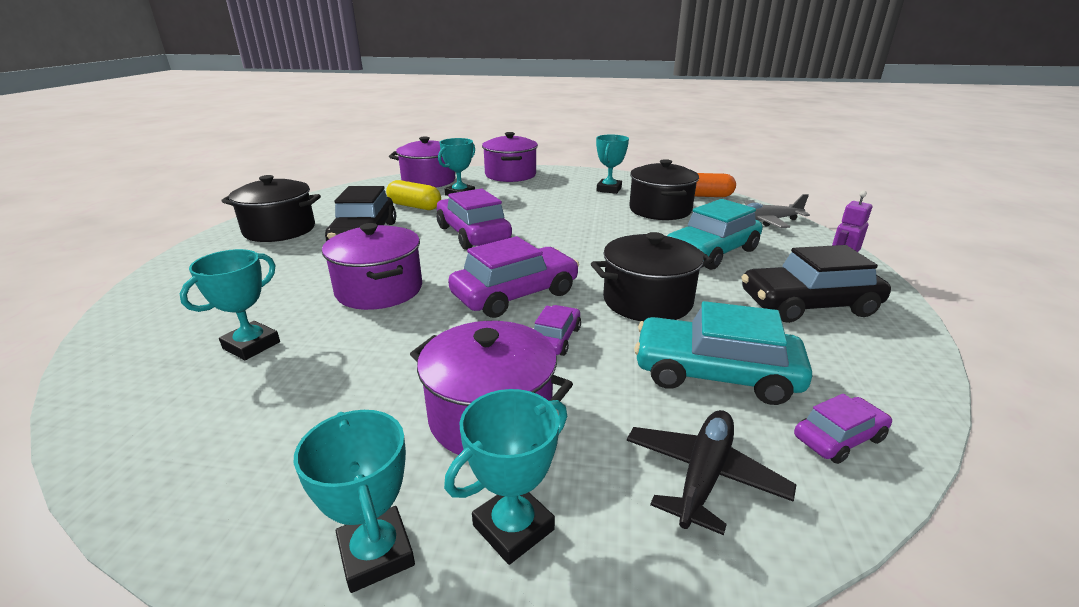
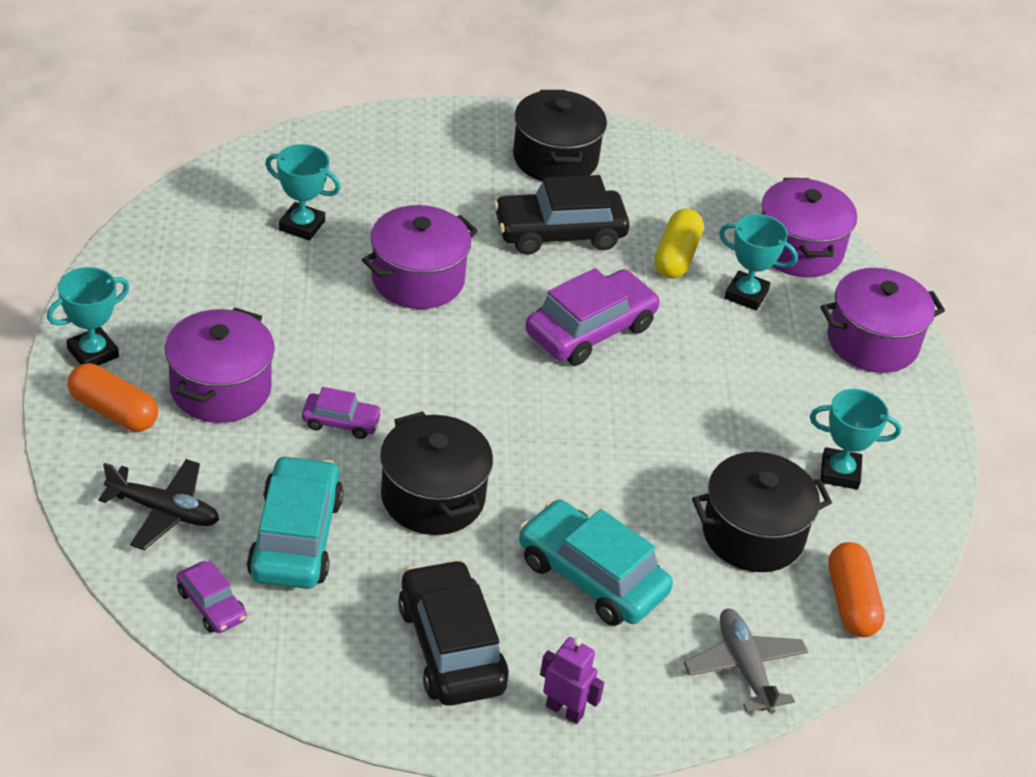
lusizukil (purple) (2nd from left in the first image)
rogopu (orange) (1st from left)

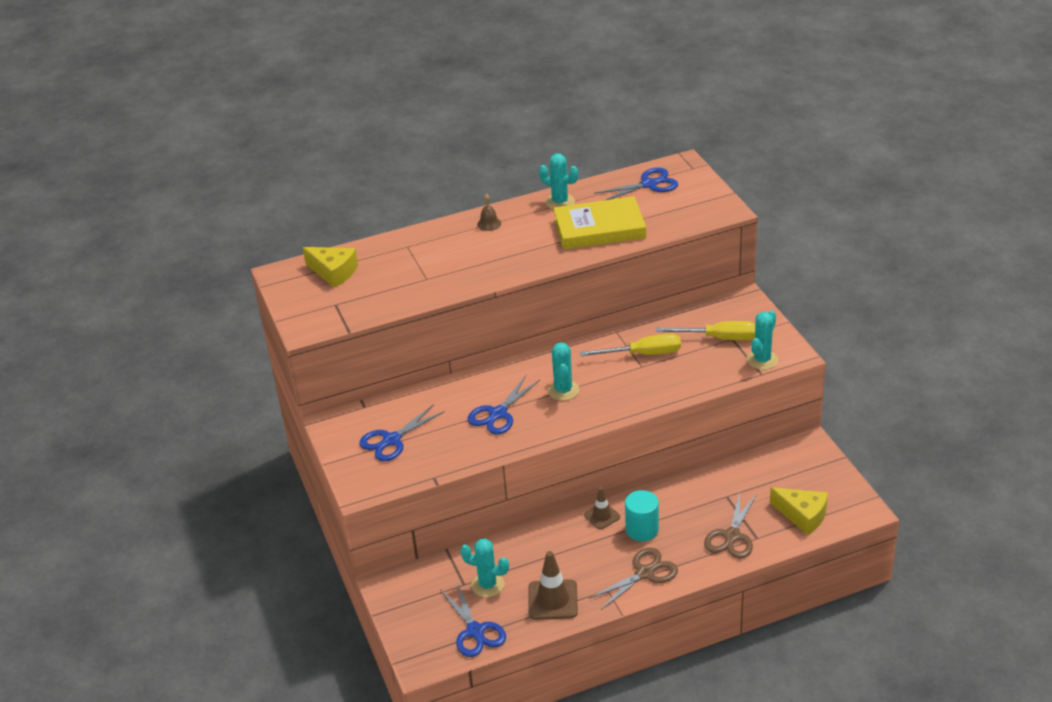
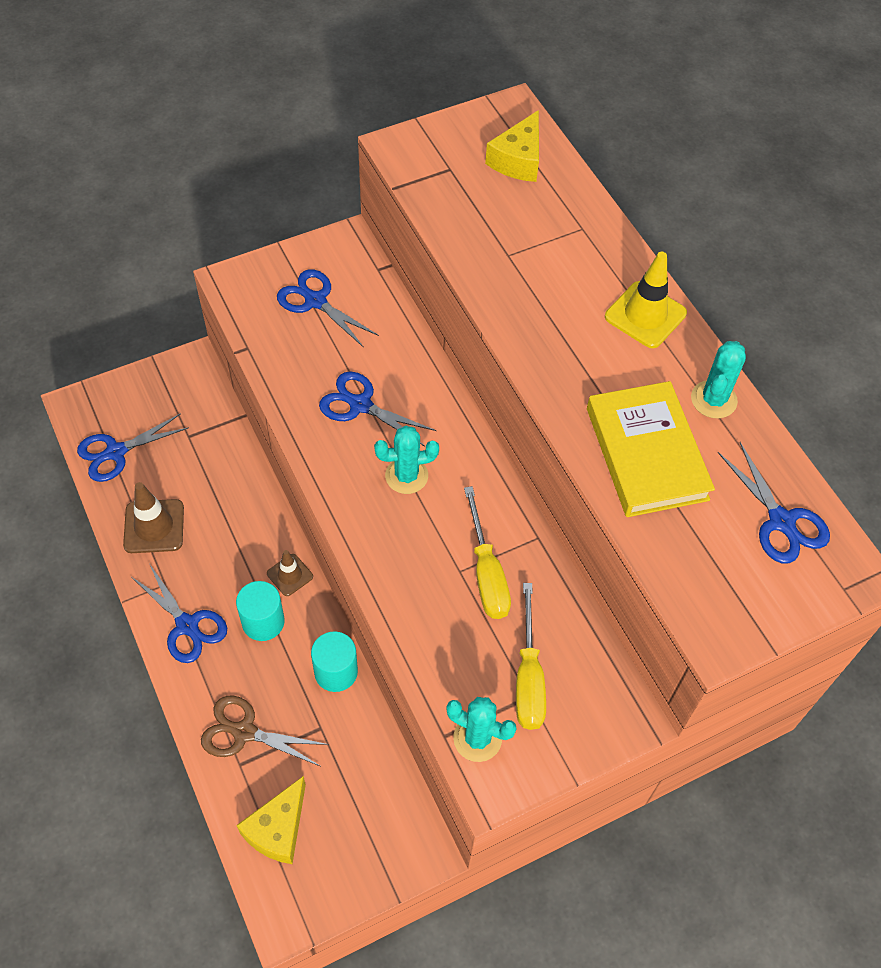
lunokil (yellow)
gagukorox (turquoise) (1st from left in the first image)
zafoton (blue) (2nd from left)
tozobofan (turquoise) (2nd from left)

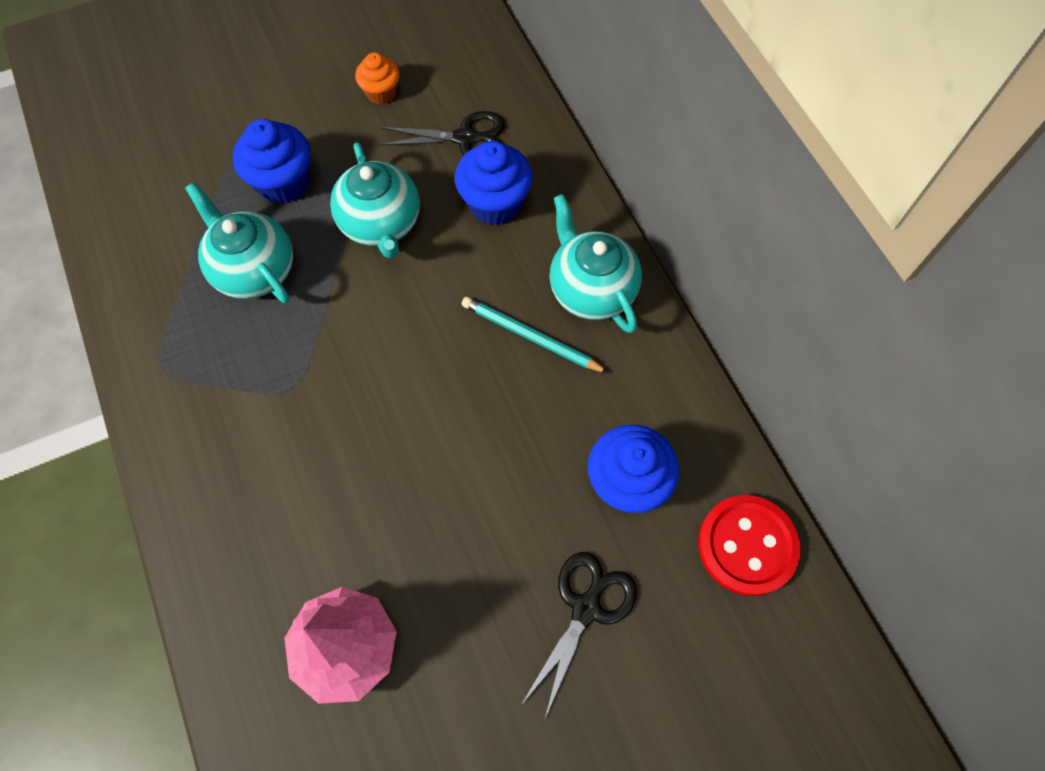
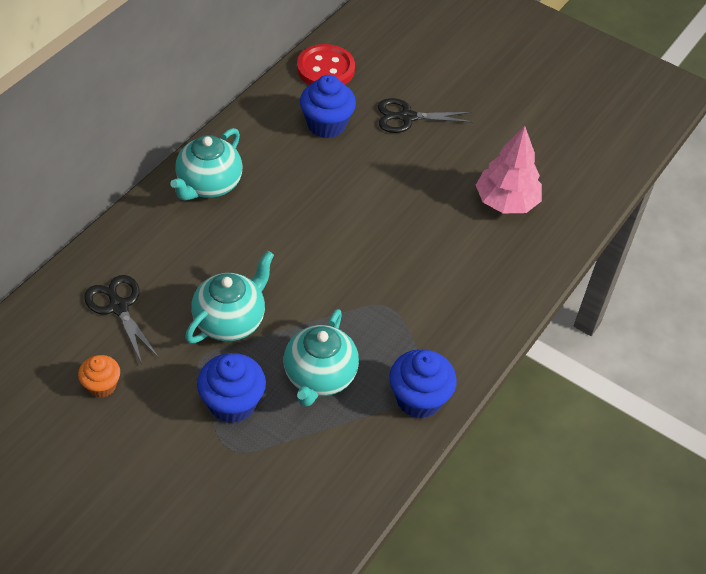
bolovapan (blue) (3rd from left)
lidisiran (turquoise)

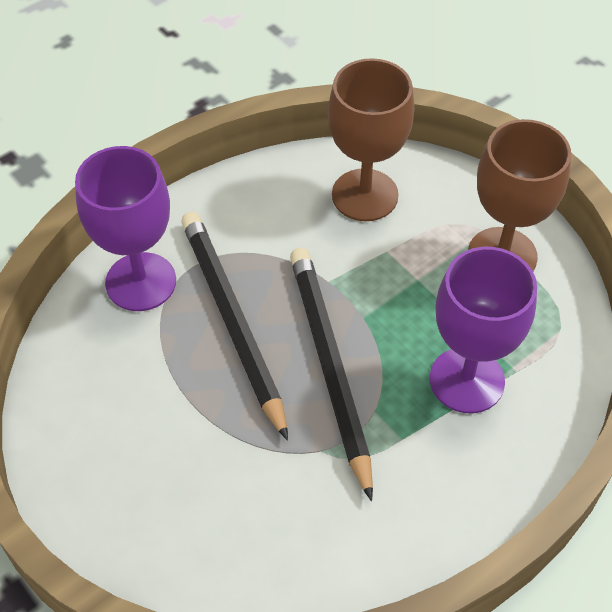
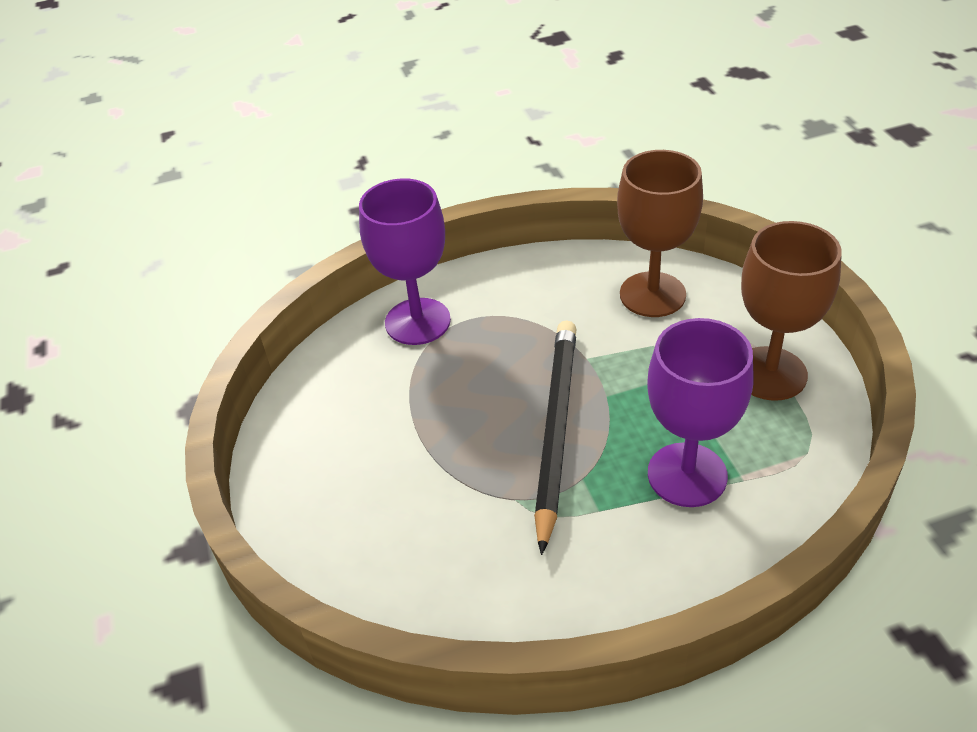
lidisiran (black) (1st from left in the first image)

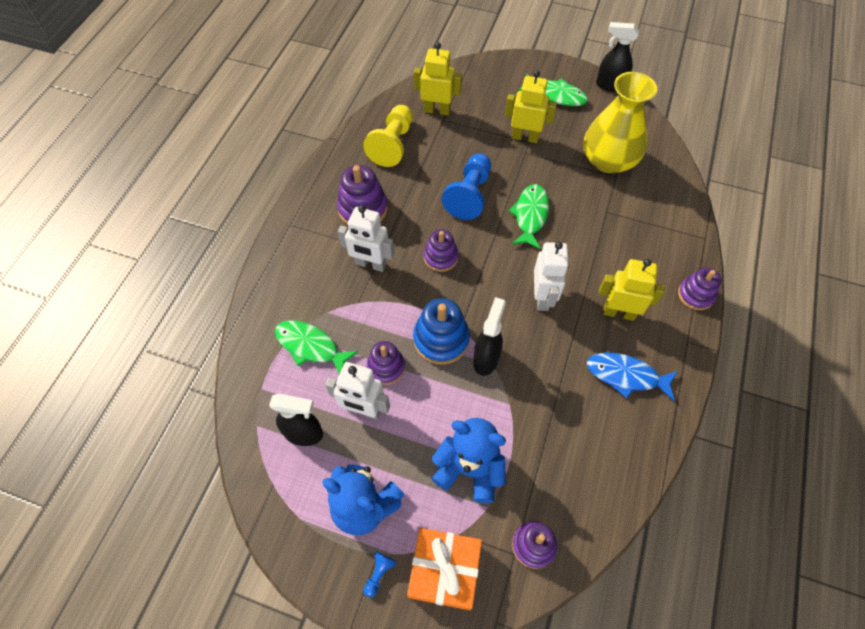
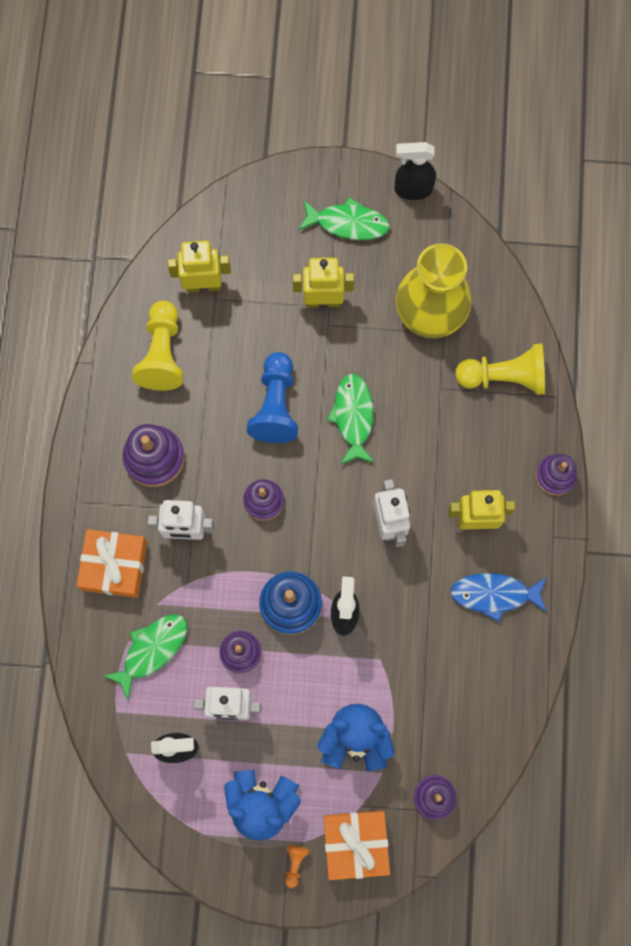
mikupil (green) (1st from left)
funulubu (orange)
funulubu (yellow) (2nd from left)
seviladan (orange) (1st from left)

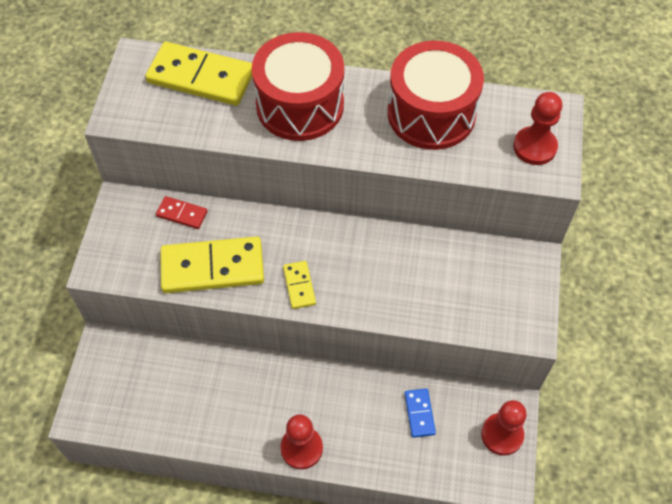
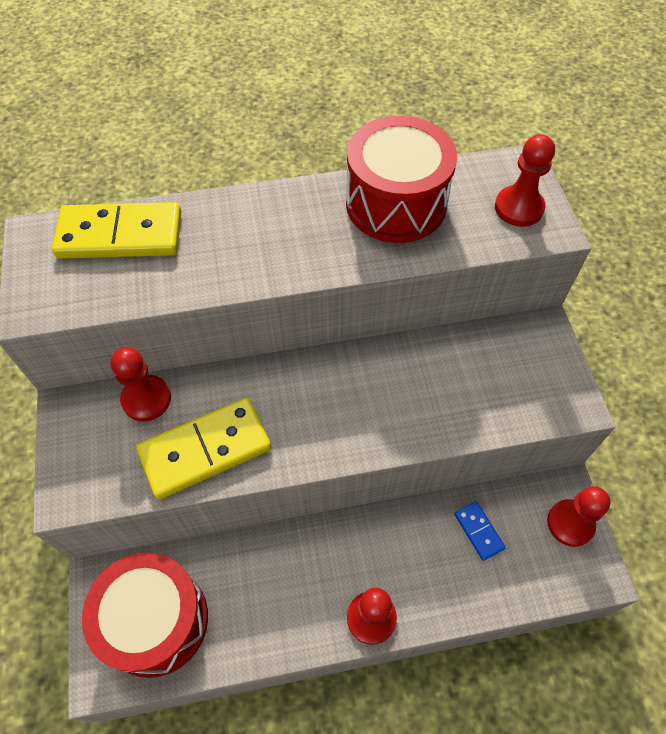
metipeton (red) (1st from left)
funulubu (red) (1st from left)
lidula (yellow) (3rd from left in the first image)

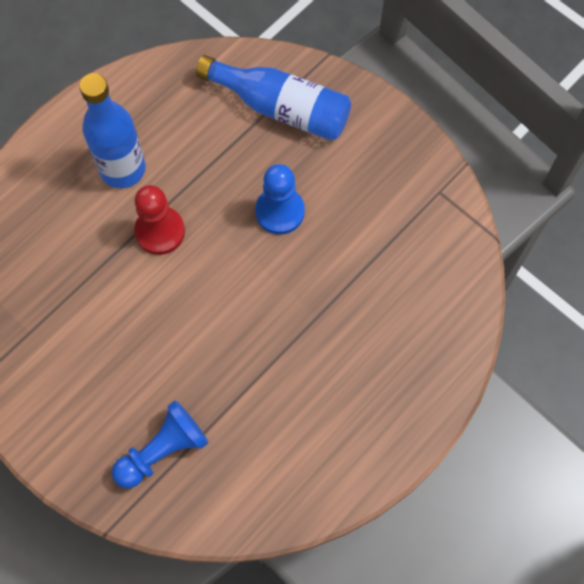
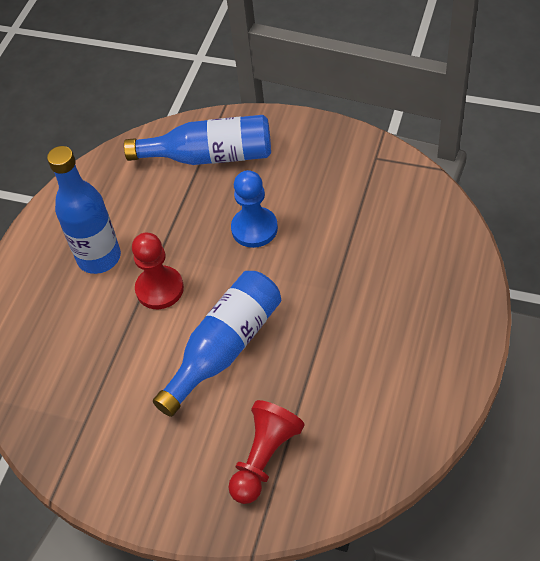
funulubu (red) (2nd from left)
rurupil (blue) (3rd from left)

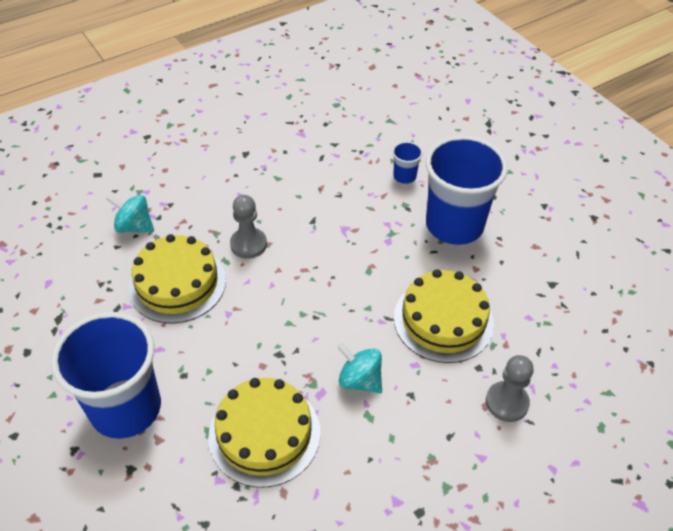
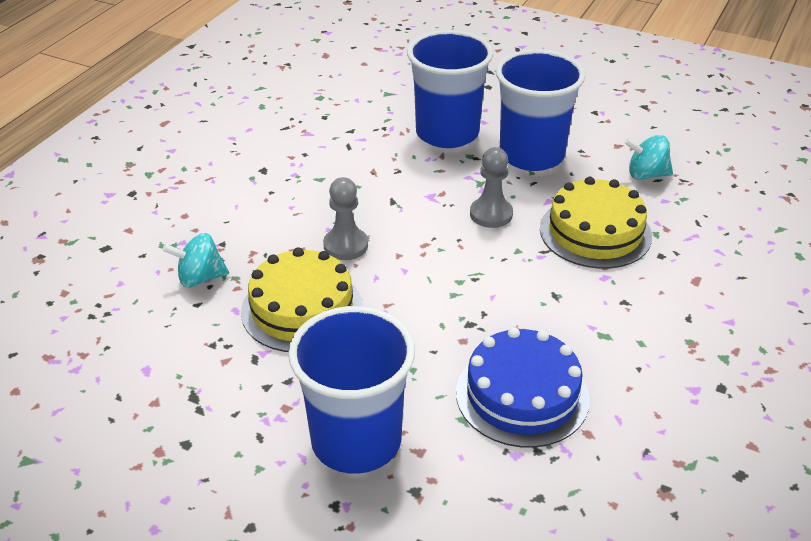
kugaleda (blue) (2nd from left)
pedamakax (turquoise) (2nd from left)
funulubu (grey) (2nd from left)
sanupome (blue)

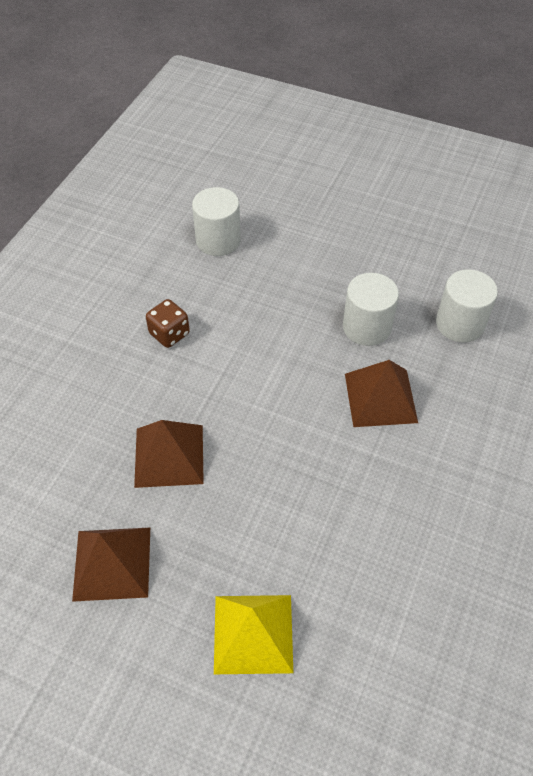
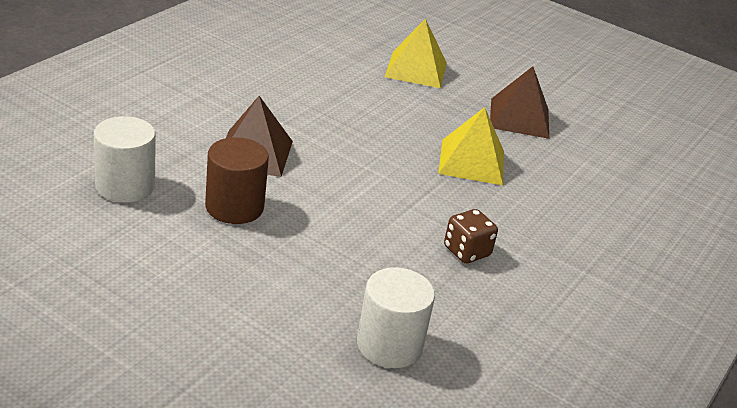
tozobofan (brown)
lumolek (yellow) (2nd from left)

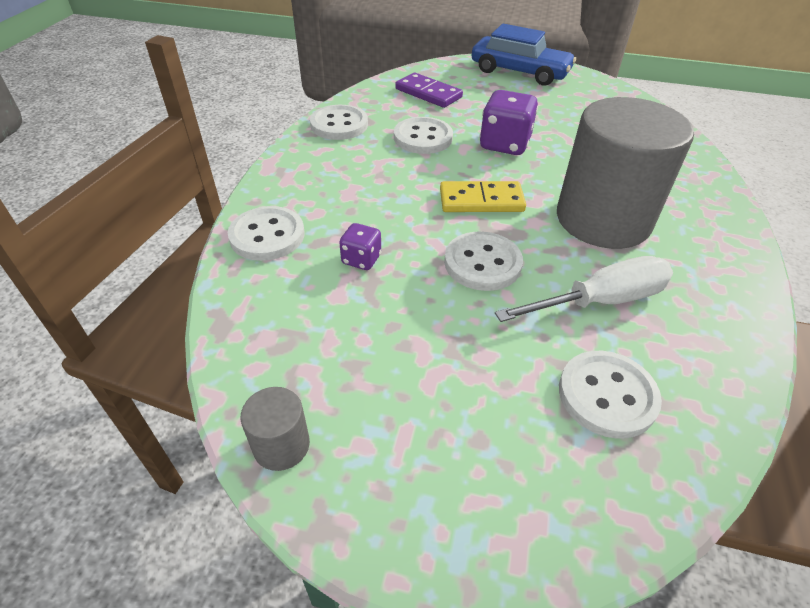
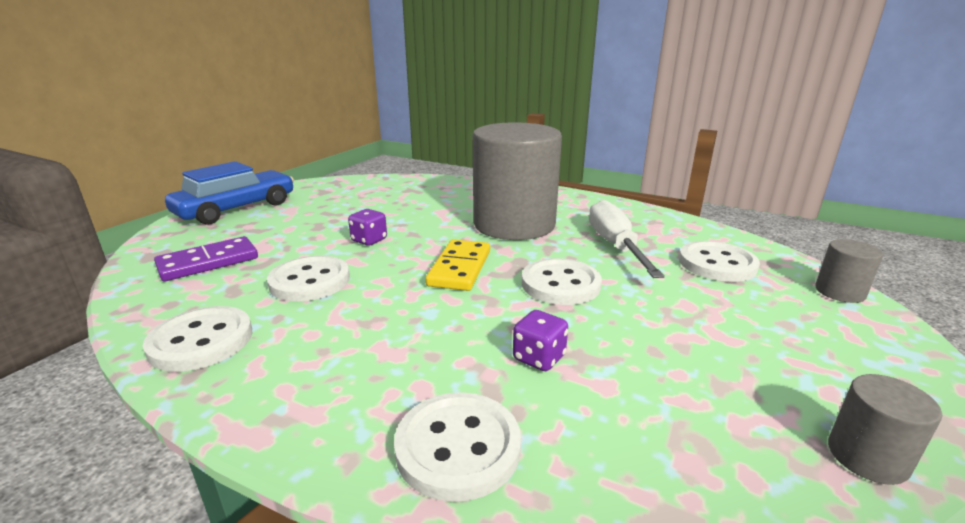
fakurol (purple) (1st from left)
tozobofan (grey) (2nd from left)

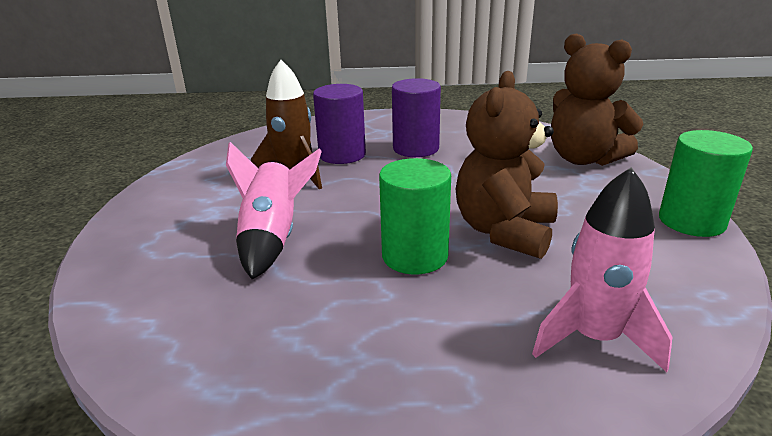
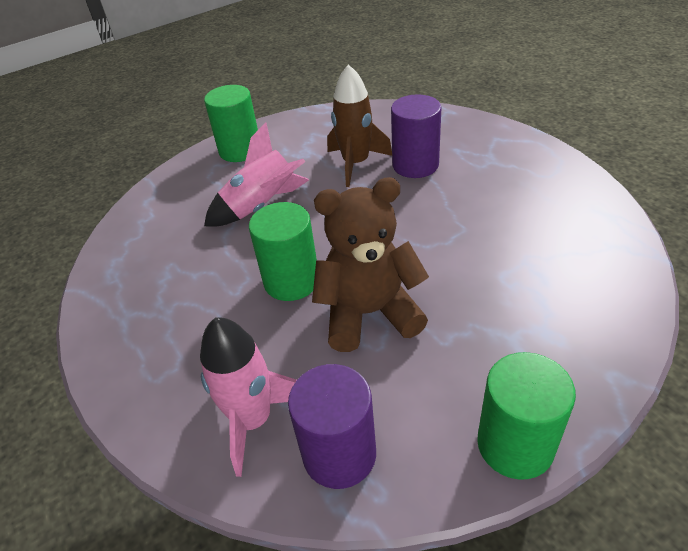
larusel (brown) (2nd from left in the first image)
tozobofan (purple) (1st from left)
tozobofan (green) (1st from left)

